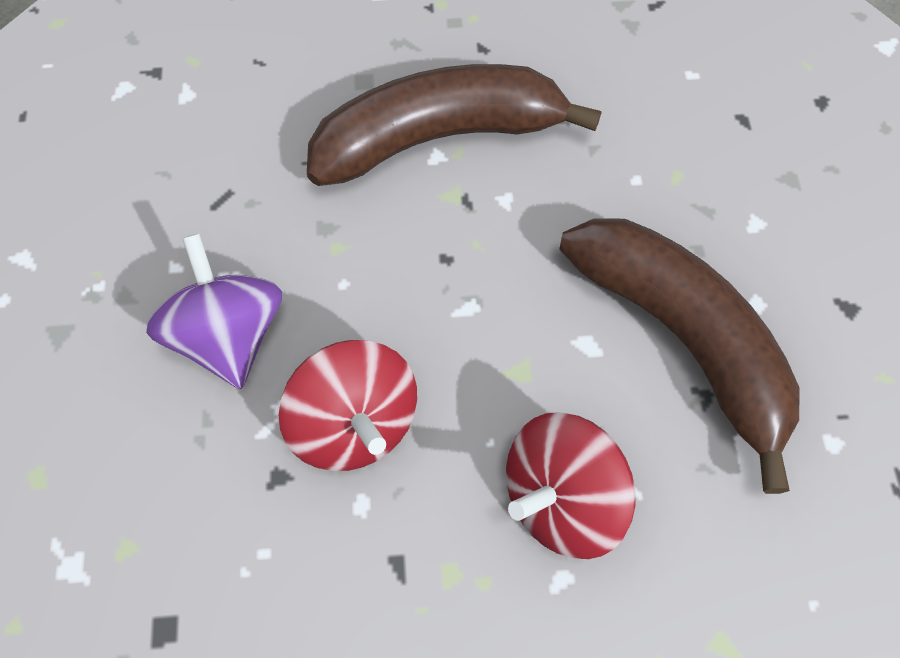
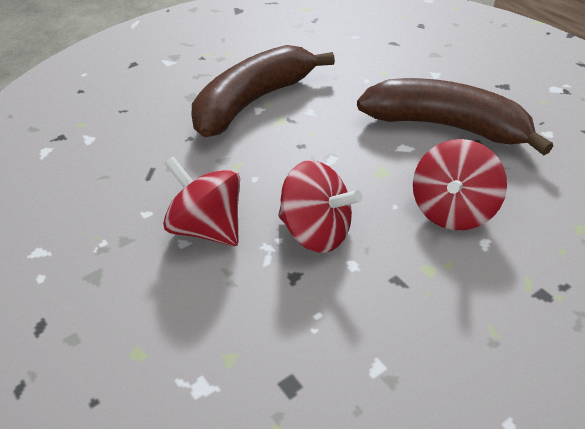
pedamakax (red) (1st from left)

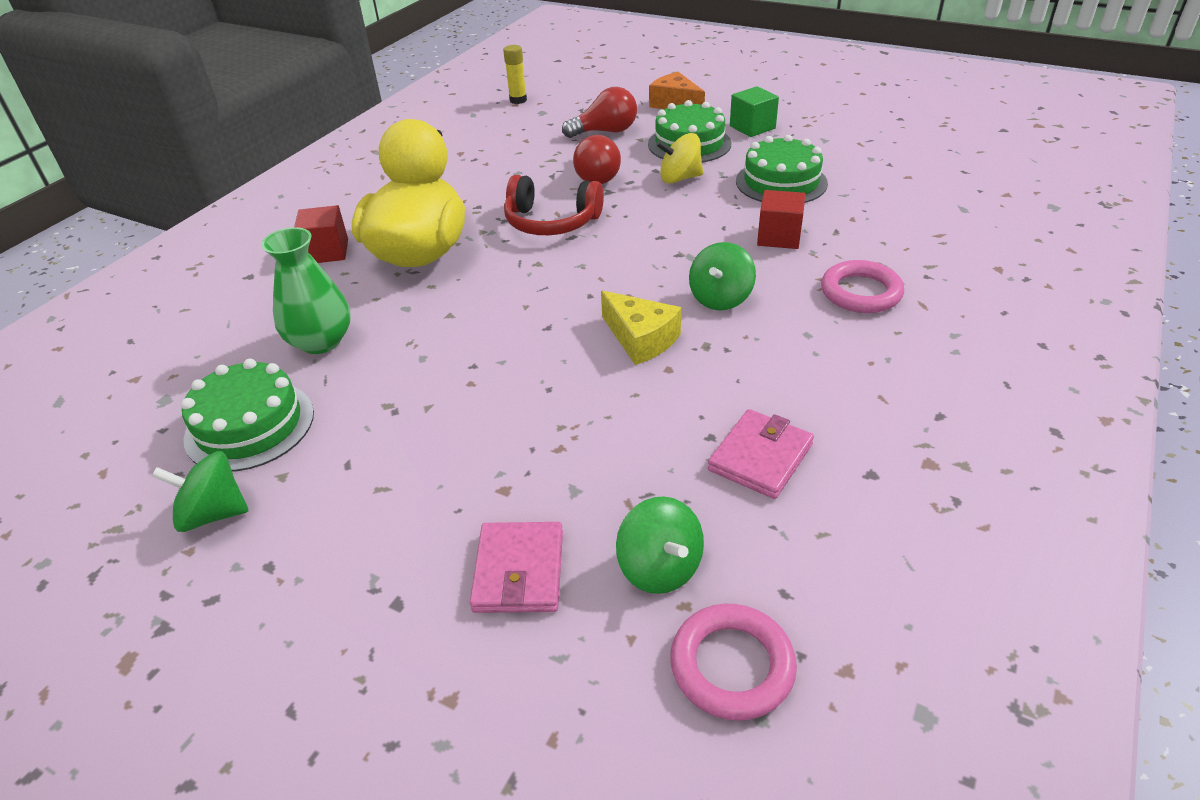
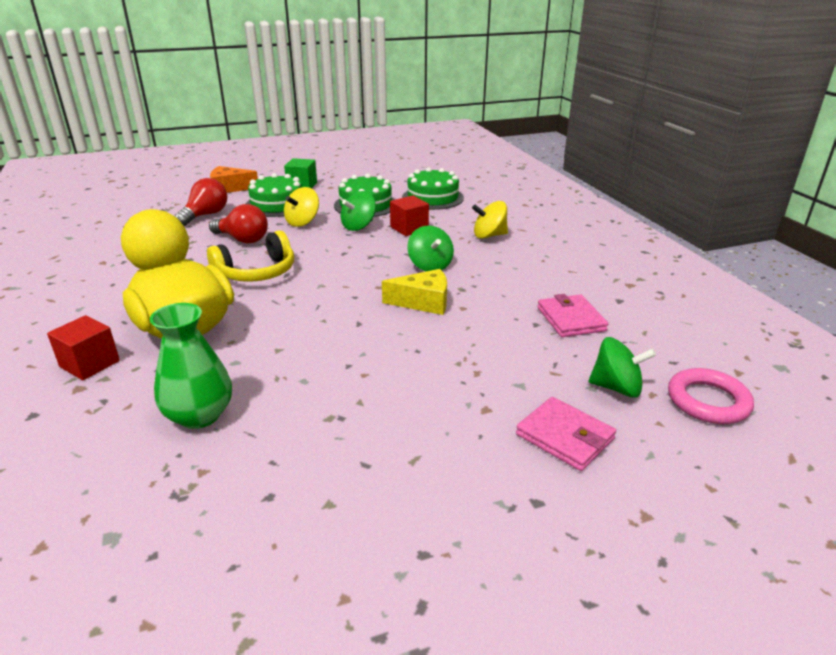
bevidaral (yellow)
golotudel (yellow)
pedamakax (yellow) (2nd from left)
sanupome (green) (3rd from left)
pedamakax (green) (1st from left)

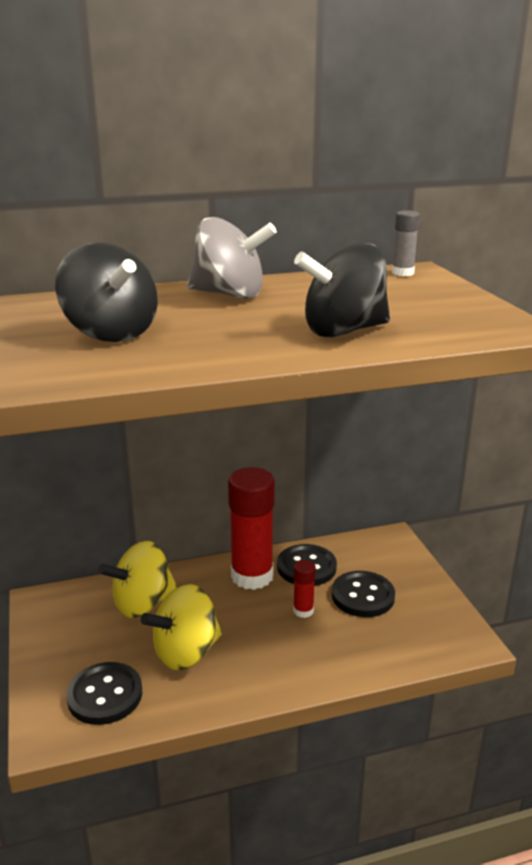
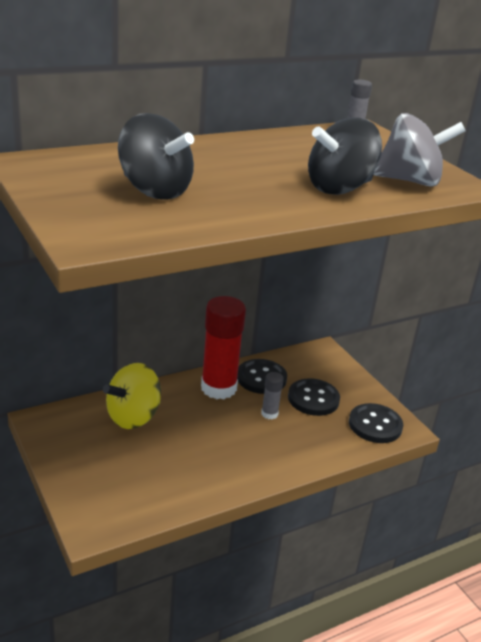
pedamakax (grey)
bevidaral (grey) (1st from left)
pedamakax (yellow) (2nd from left in the first image)
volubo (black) (3rd from left)

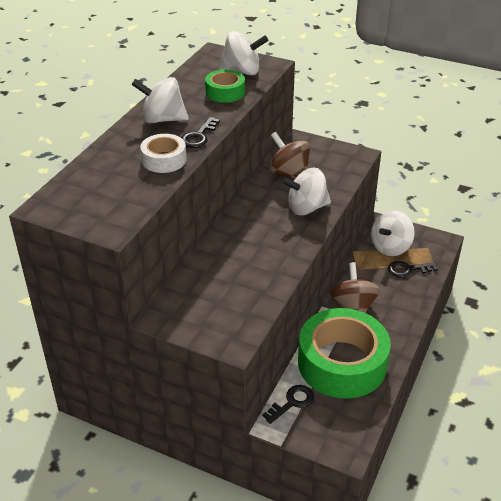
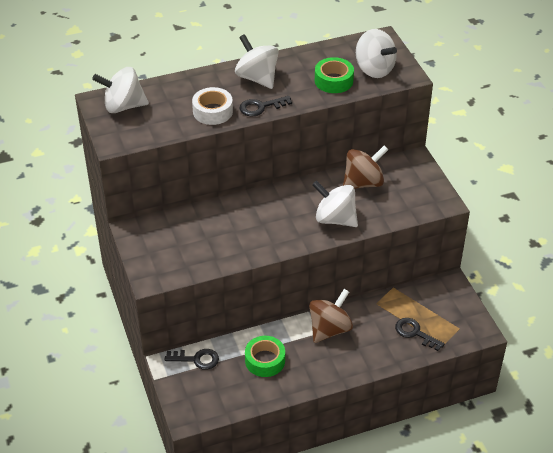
pedamakax (brown) (2nd from left)
pedamakax (white) (1st from left)
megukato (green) (1st from left)

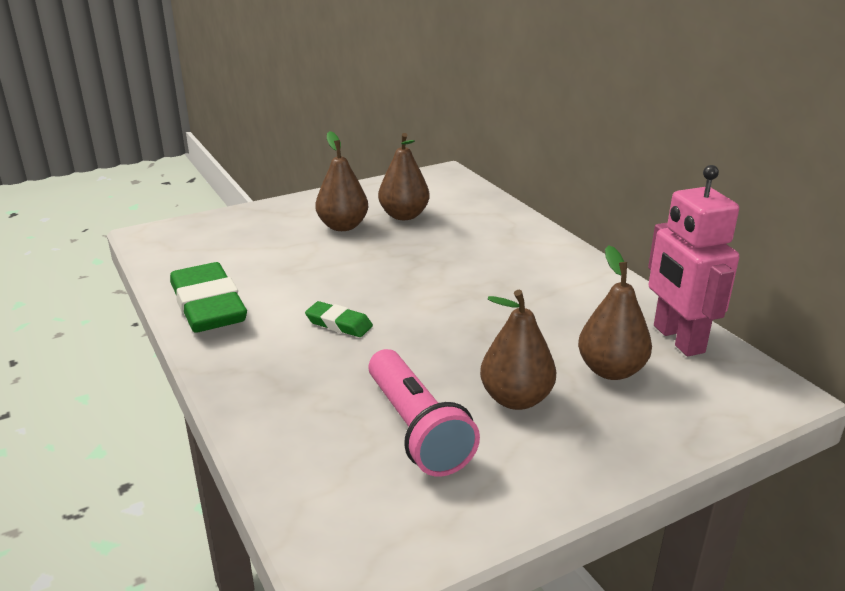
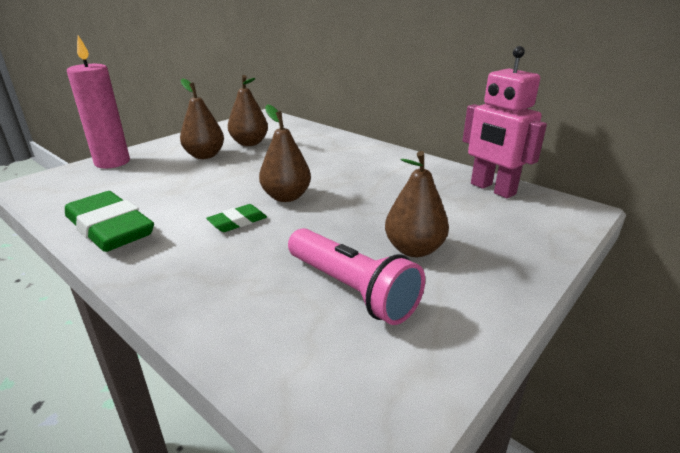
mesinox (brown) (3rd from left)
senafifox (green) (2nd from left)
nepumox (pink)

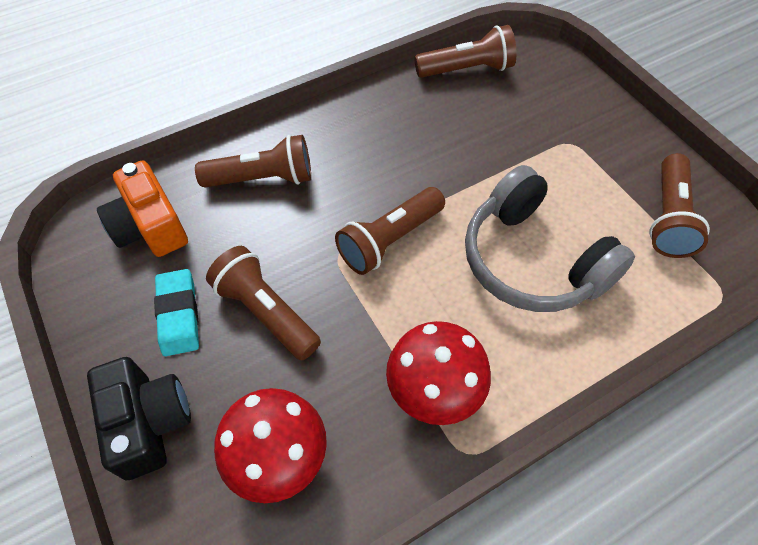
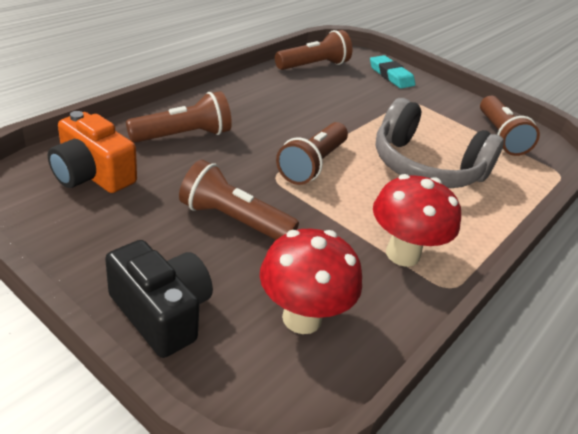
senafifox (turquoise)

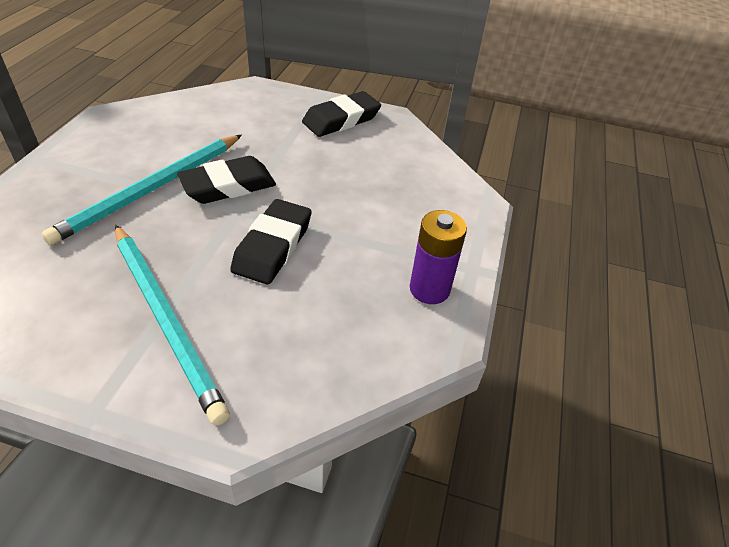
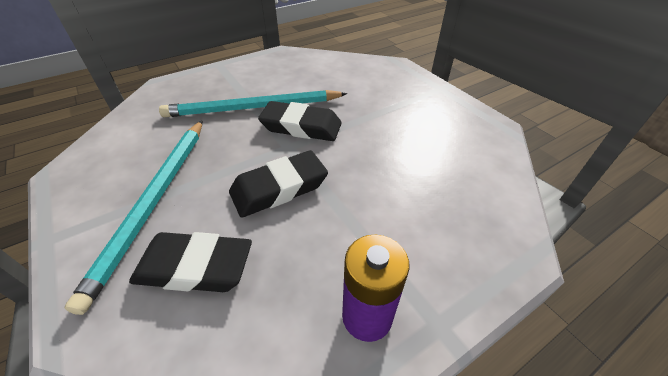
senafifox (black) (1st from left)

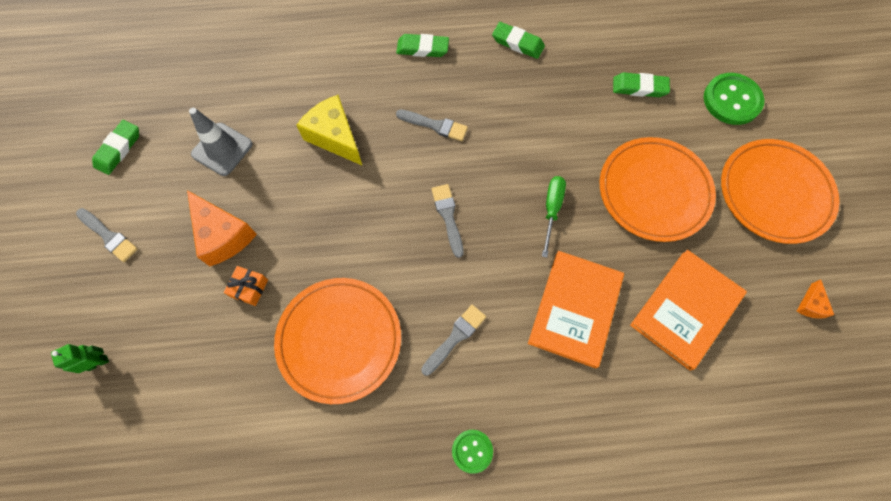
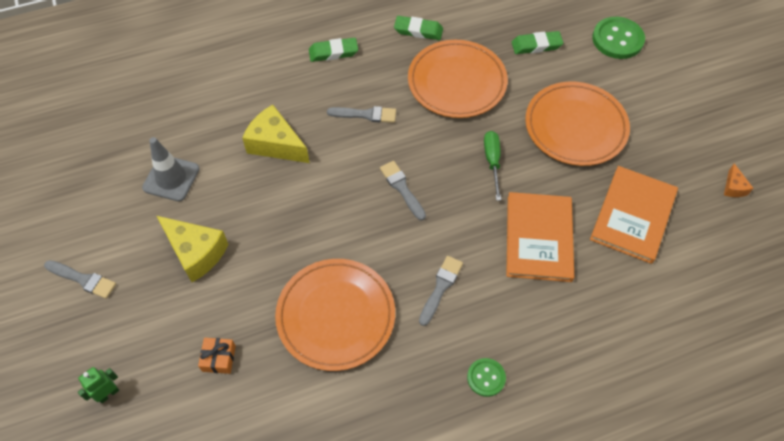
senafifox (green) (1st from left in the first image)
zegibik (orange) (2nd from left)
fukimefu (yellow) (1st from left)
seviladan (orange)

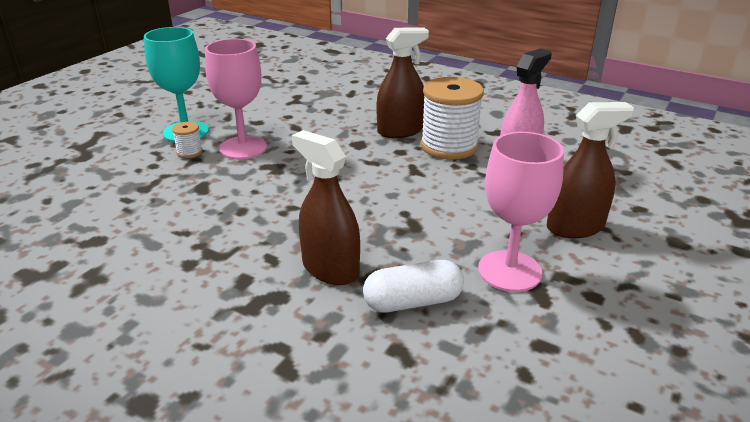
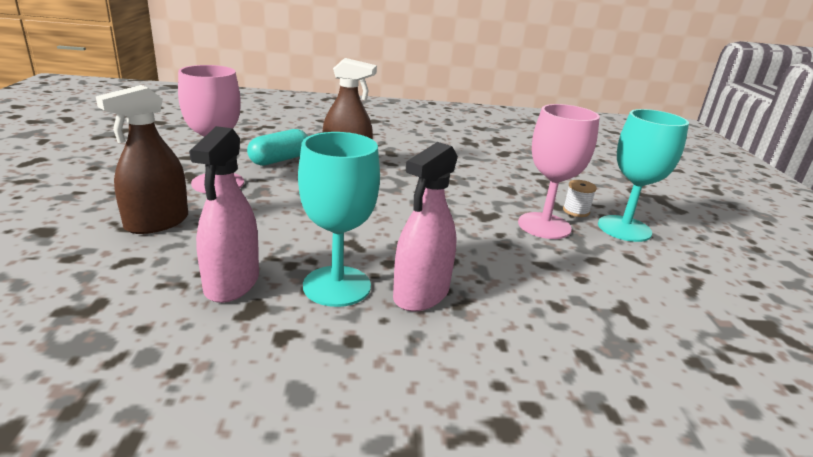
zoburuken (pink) (2nd from left)
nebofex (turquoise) (1st from left)
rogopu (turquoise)

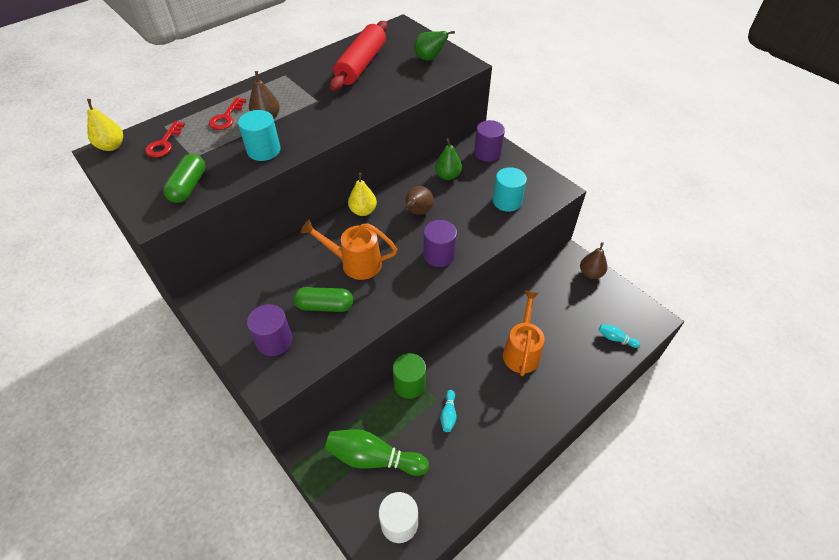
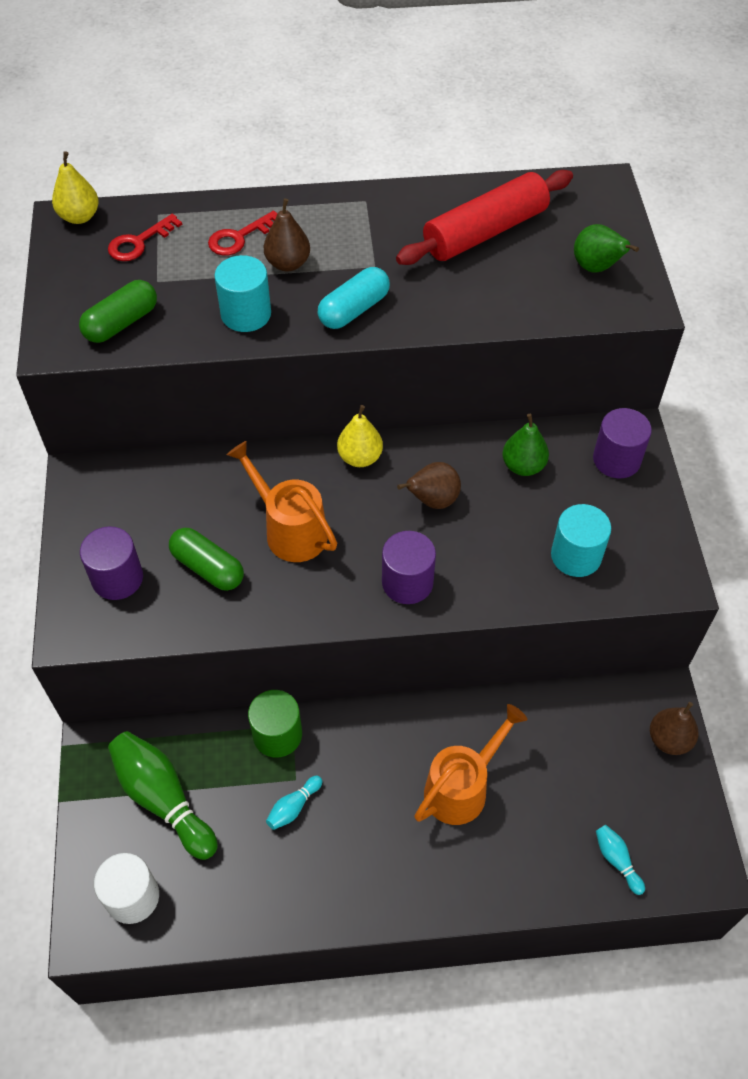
rogopu (turquoise)

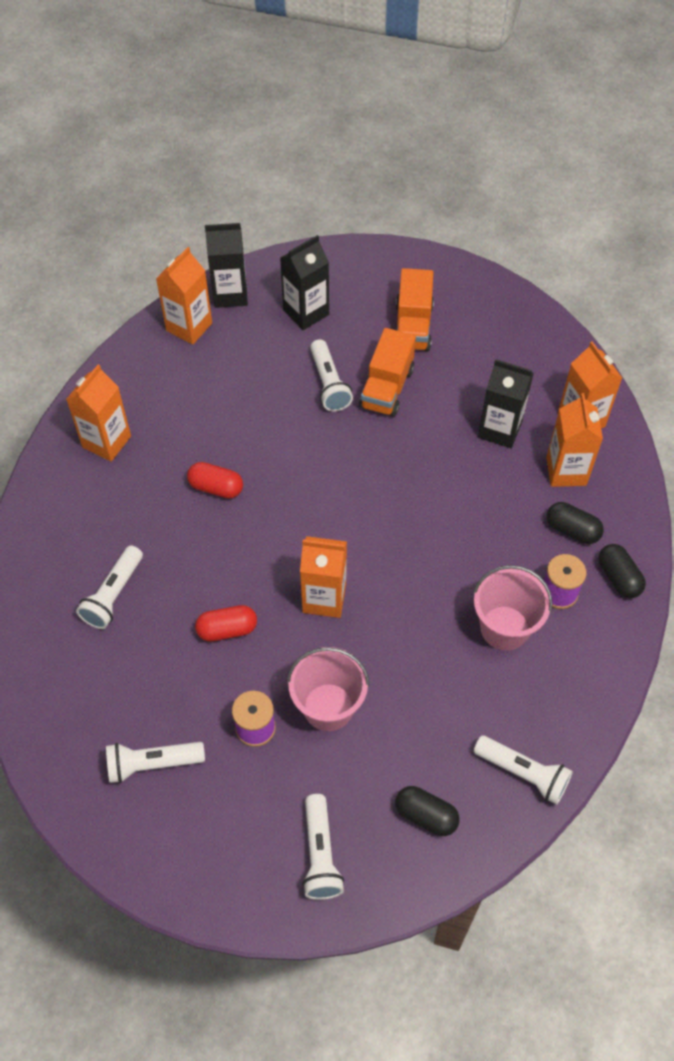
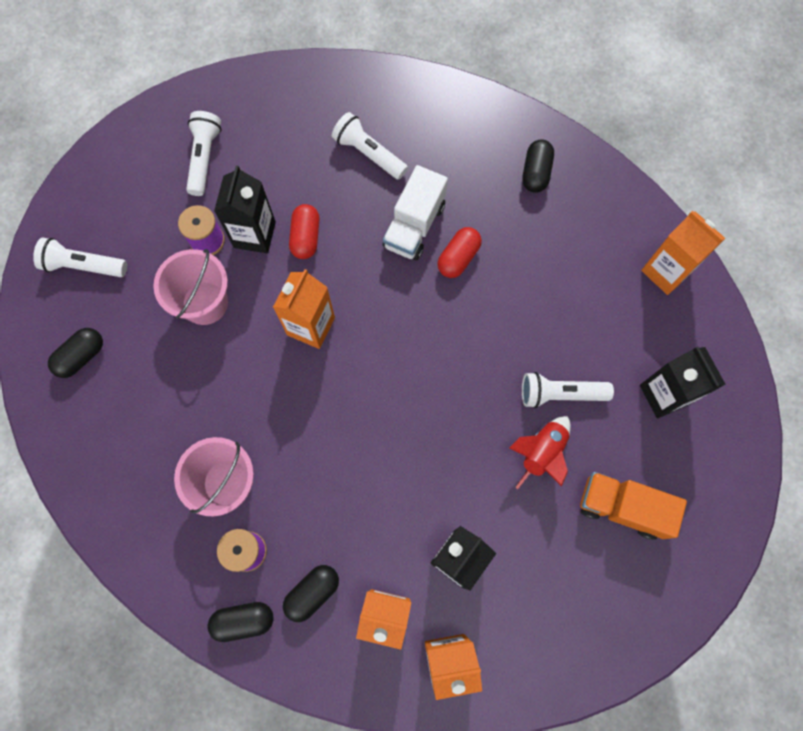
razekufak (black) (1st from left)
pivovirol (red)
rogopu (black) (4th from left)
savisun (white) (5th from left in the first image)
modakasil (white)

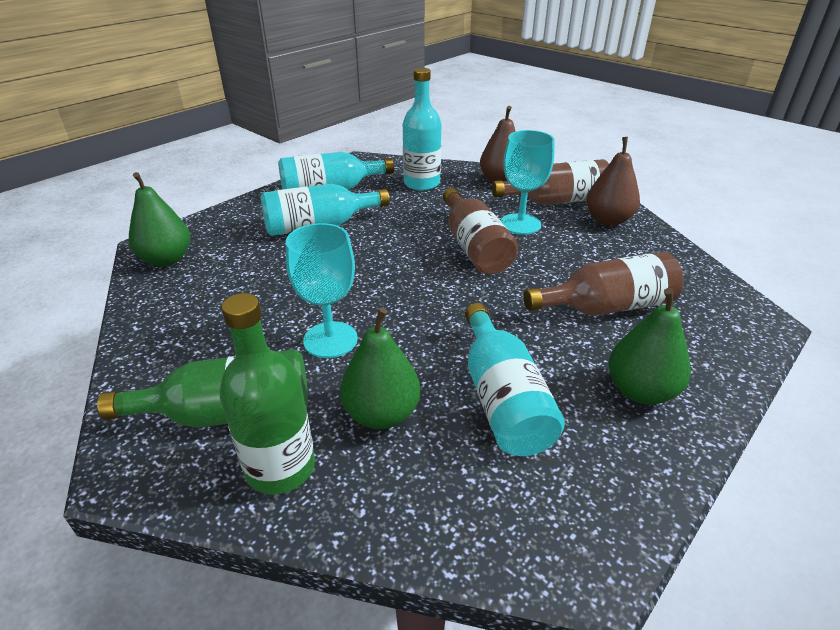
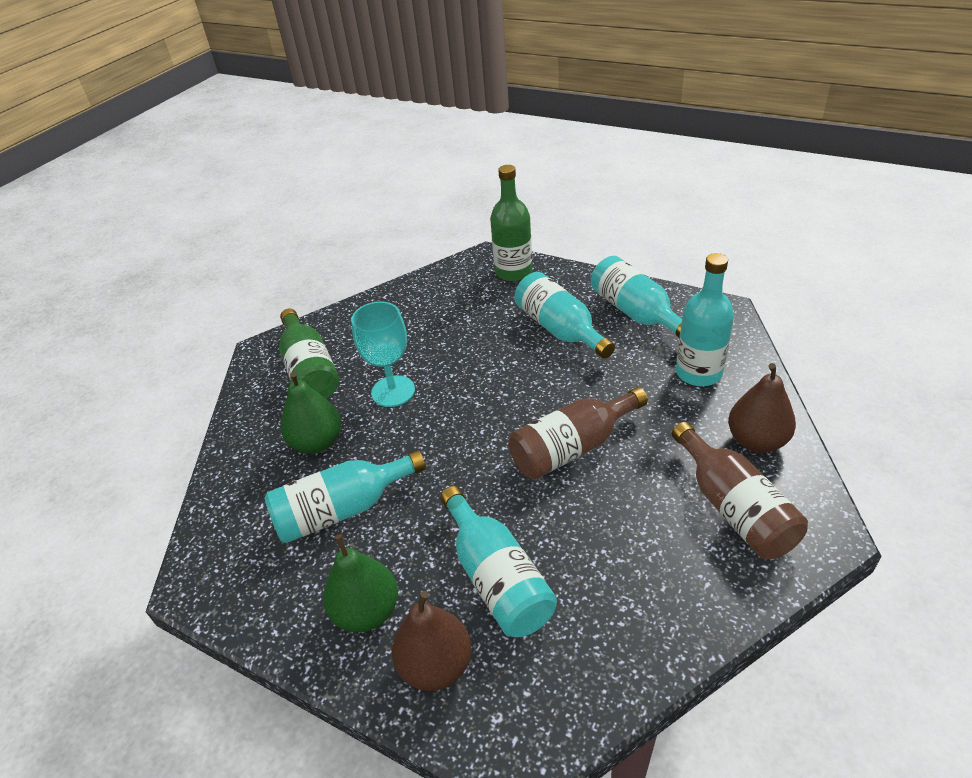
nebofex (turquoise) (2nd from left in the first image)
mesinox (brown) (1st from left)
mesinox (green) (1st from left in the first image)
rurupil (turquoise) (2nd from left)
rurupil (green) (2nd from left)

